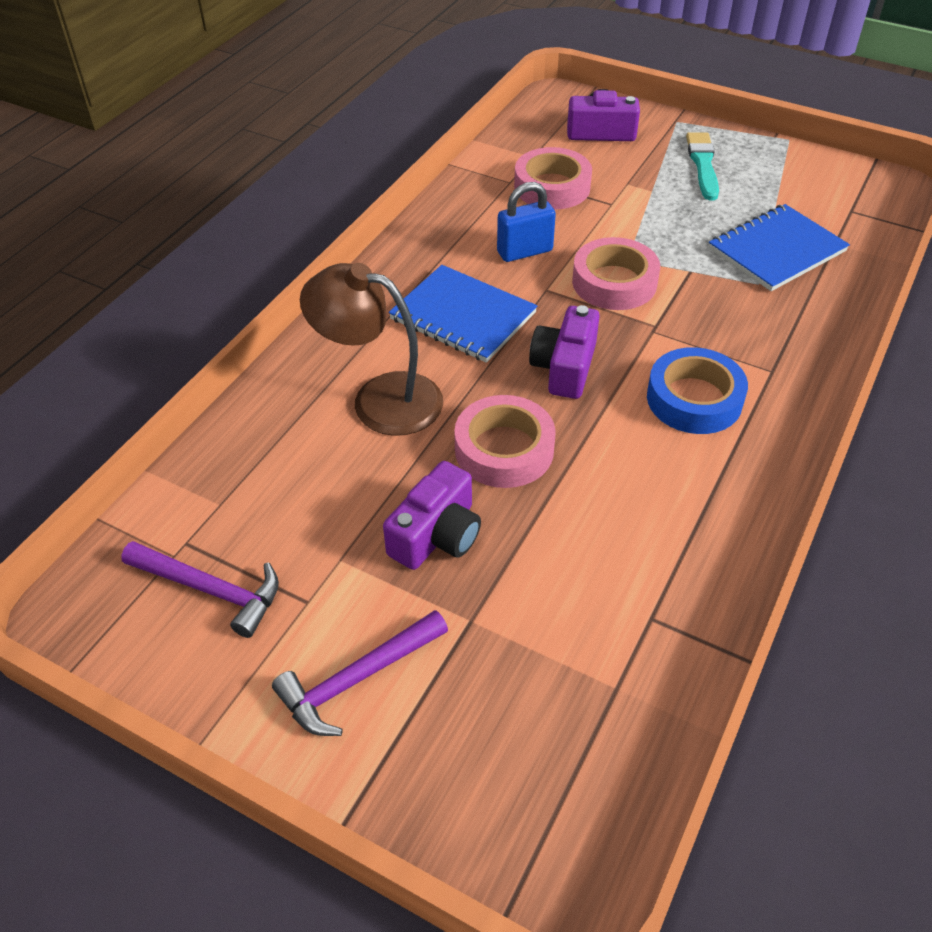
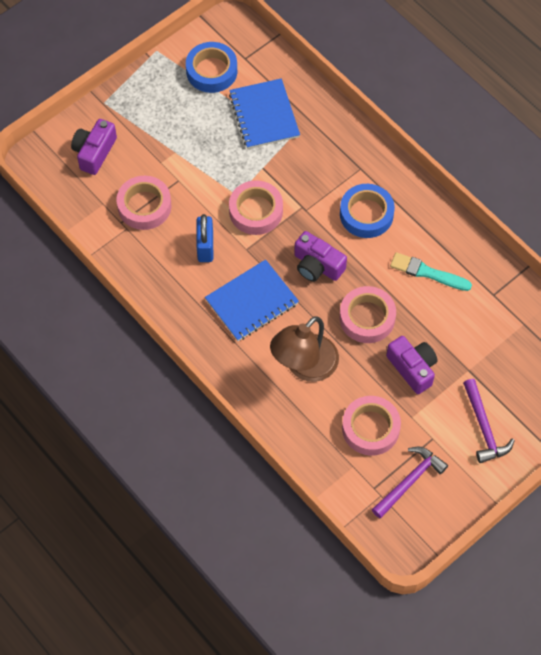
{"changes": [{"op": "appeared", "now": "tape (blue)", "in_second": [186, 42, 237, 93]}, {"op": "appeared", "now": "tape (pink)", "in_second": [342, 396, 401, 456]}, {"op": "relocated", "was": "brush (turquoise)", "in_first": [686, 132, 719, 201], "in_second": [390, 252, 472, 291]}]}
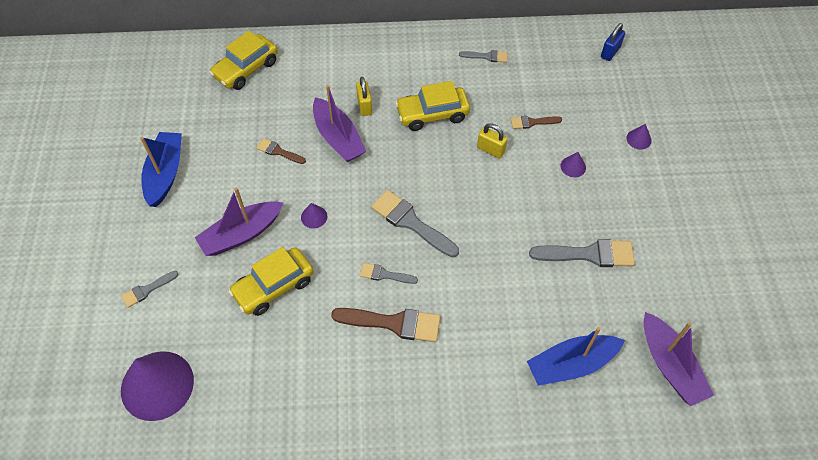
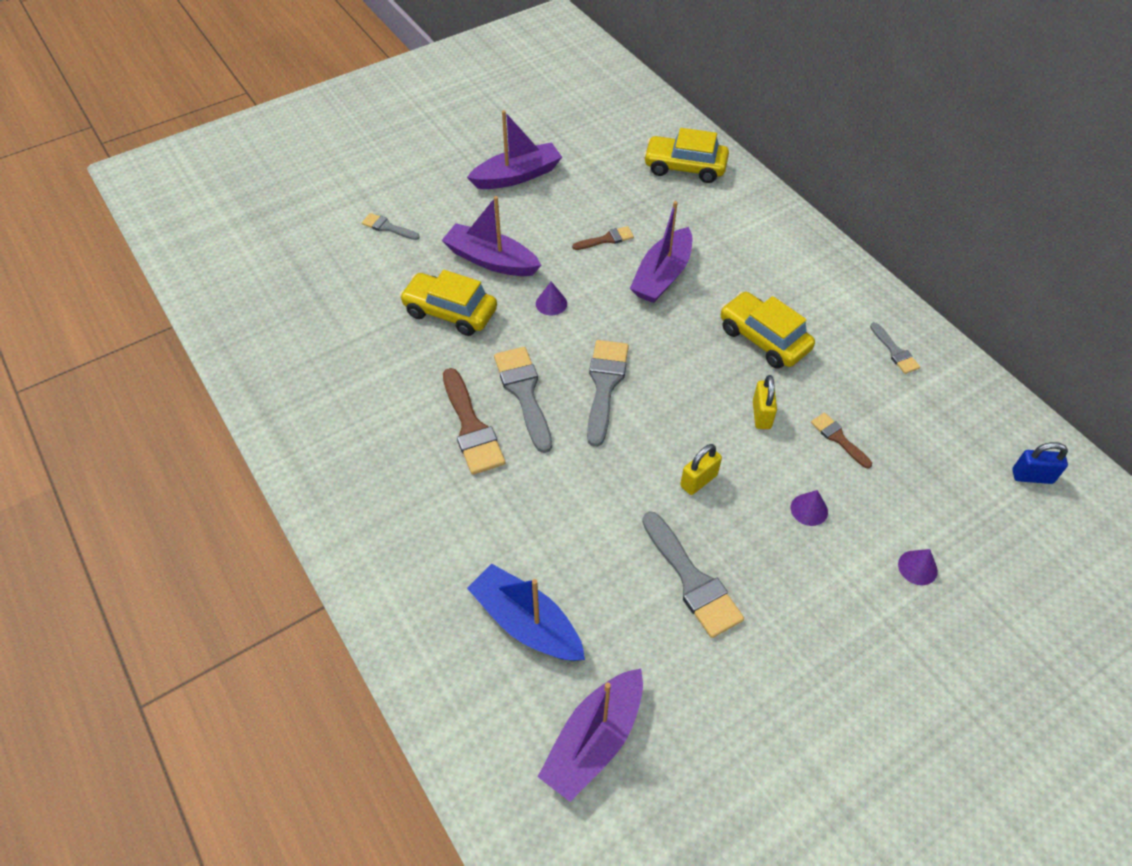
{"changes": [{"op": "missing", "was": "cone (purple)", "in_first": [121, 351, 194, 421]}, {"op": "relocated", "was": "padlock (yellow)", "in_first": [356, 77, 372, 116], "in_second": [680, 444, 722, 495]}, {"op": "colour", "was": "boat (blue)", "now": "boat (purple)", "in_first": [140, 132, 182, 207], "in_second": [467, 110, 562, 189]}, {"op": "spun", "was": "brush (brown)", "in_first": [256, 138, 306, 164], "in_second": [572, 226, 634, 250], "clockwise": 75}, {"op": "size", "was": "brush (grey)", "in_first": [360, 263, 418, 284], "in_second": [494, 347, 552, 453], "ratio": 1.82}]}
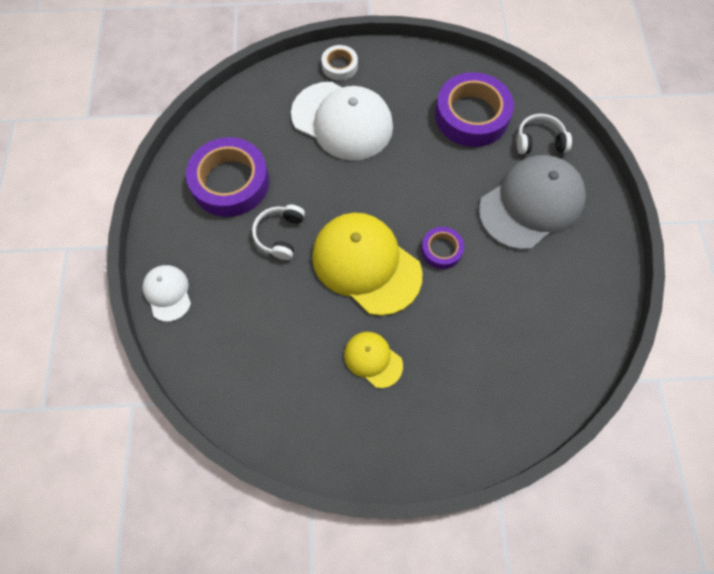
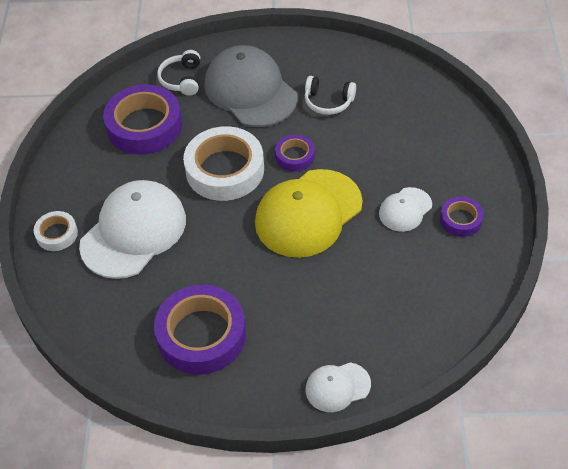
{"changes": [{"op": "appeared", "now": "tape (white)", "in_second": [183, 126, 264, 201]}, {"op": "appeared", "now": "tape (purple)", "in_second": [440, 197, 484, 237]}, {"op": "relocated", "was": "headphones (white)", "in_first": [252, 205, 305, 260], "in_second": [305, 76, 356, 115]}, {"op": "colour", "was": "cap (yellow)", "now": "cap (white)", "in_first": [344, 332, 403, 388], "in_second": [379, 187, 432, 232]}]}
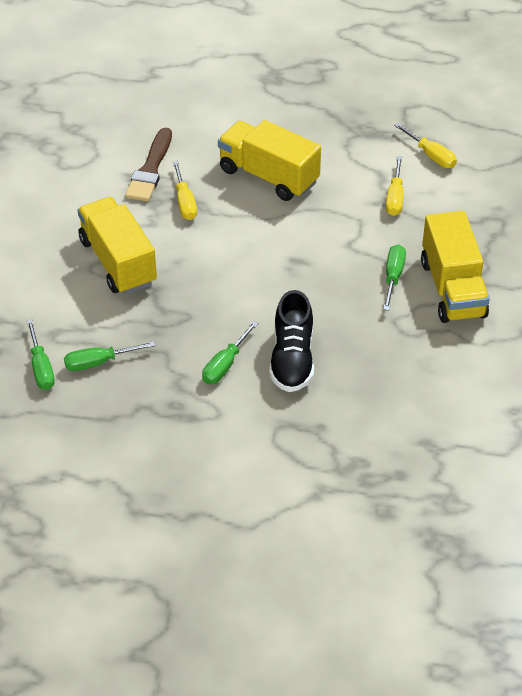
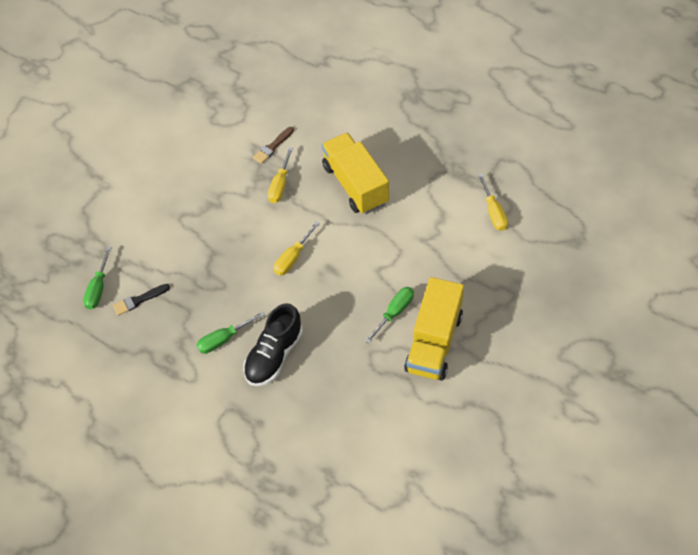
{"changes": [{"op": "missing", "was": "truck (yellow)", "in_first": [77, 197, 157, 294]}, {"op": "relocated", "was": "screwdriver (yellow)", "in_first": [386, 156, 404, 216], "in_second": [274, 221, 320, 276]}, {"op": "exchanged", "was": "screwdriver (green)", "now": "brush (black)", "in_first": [64, 341, 155, 371], "in_second": [113, 284, 170, 316]}, {"op": "size", "was": "brush (brown)", "in_first": [125, 128, 172, 202], "in_second": [253, 127, 294, 164], "ratio": 0.61}]}
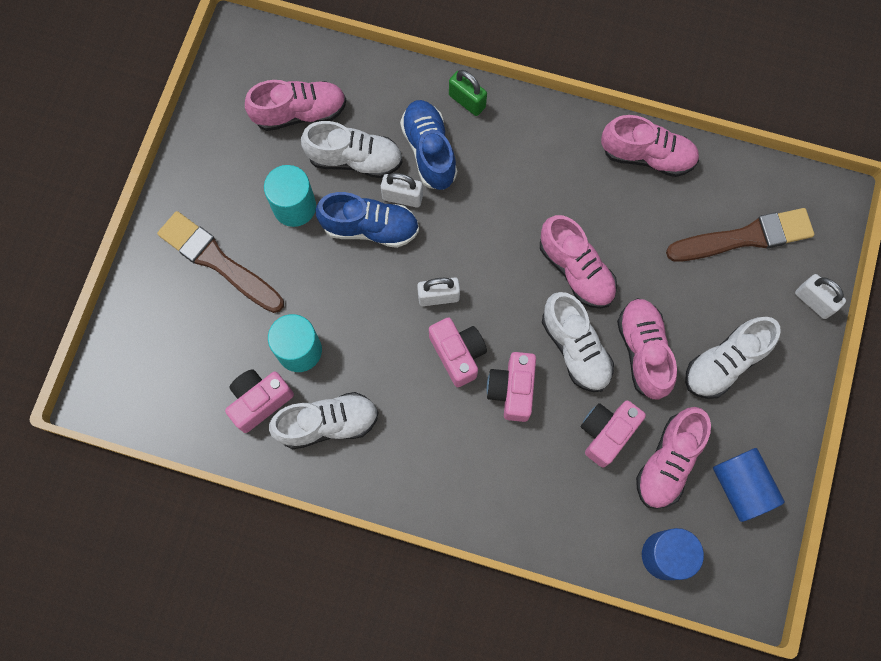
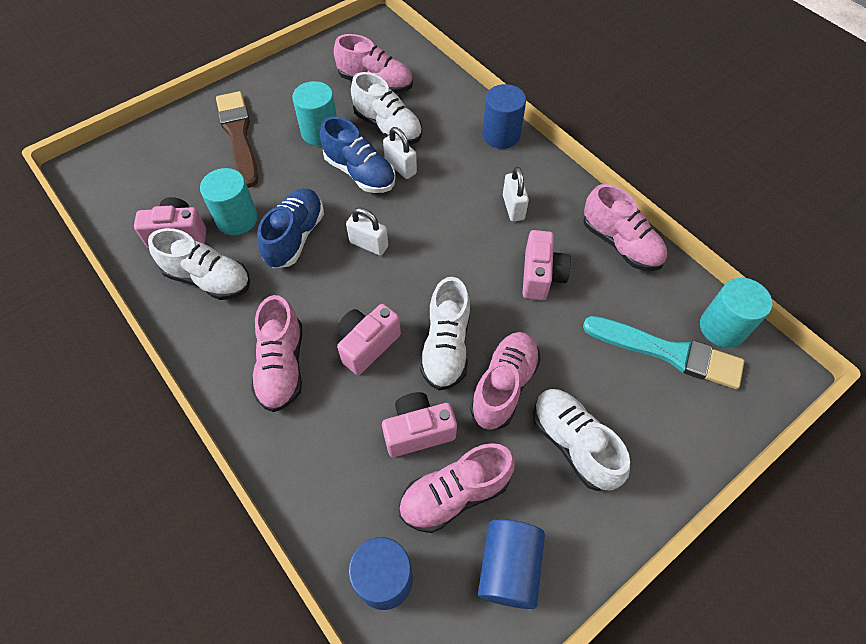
{"changes": [{"op": "appeared", "now": "cylinder (turquoise)", "in_second": [700, 278, 772, 348]}, {"op": "relocated", "was": "shoe (blue)", "in_first": [400, 100, 457, 190], "in_second": [257, 189, 324, 268]}, {"op": "relocated", "was": "camera (pink)", "in_first": [429, 317, 487, 387], "in_second": [522, 230, 571, 300]}, {"op": "relocated", "was": "shoe (pink)", "in_first": [540, 215, 617, 309], "in_second": [251, 295, 302, 412]}, {"op": "relocated", "was": "padlock (white)", "in_first": [795, 274, 846, 319], "in_second": [503, 167, 529, 221]}, {"op": "exchanged", "was": "padlock (green)", "now": "cylinder (blue)", "in_first": [449, 70, 487, 116], "in_second": [482, 84, 526, 149]}, {"op": "colour", "was": "brush (brown)", "now": "brush (turquoise)", "in_first": [666, 208, 814, 262], "in_second": [583, 316, 745, 389]}, {"op": "spun", "was": "shoe (white)", "in_first": [685, 317, 781, 399], "in_second": [533, 389, 630, 491], "clockwise": 60}]}
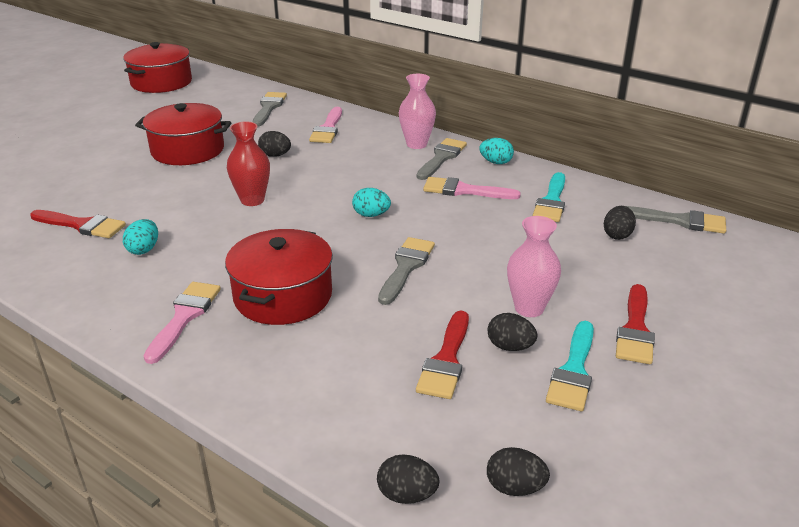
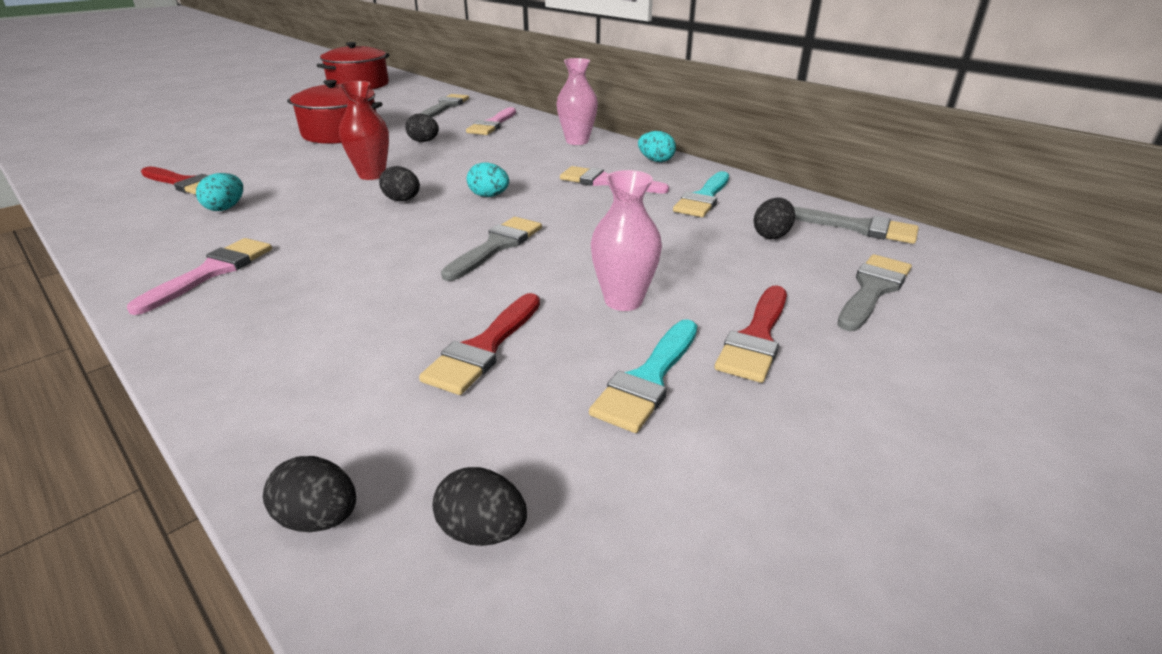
{"changes": [{"op": "missing", "was": "pot (red)", "in_first": [225, 229, 333, 325]}, {"op": "relocated", "was": "brush (grey)", "in_first": [417, 138, 467, 180], "in_second": [837, 254, 912, 331]}, {"op": "relocated", "was": "egg (black)", "in_first": [488, 313, 537, 351], "in_second": [379, 166, 420, 201]}]}
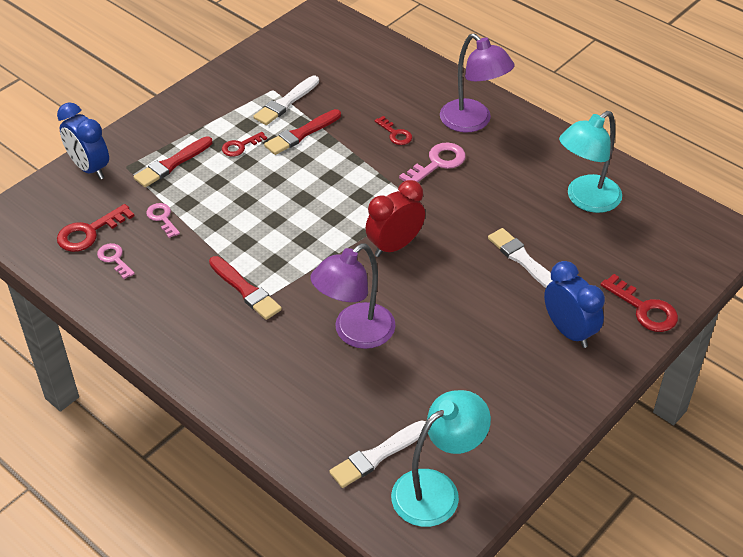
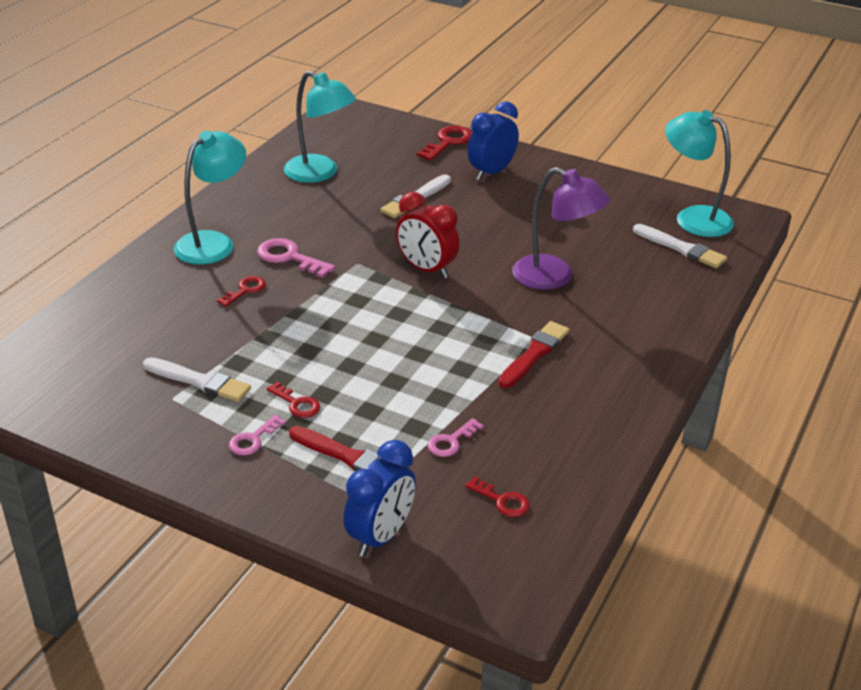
{"changes": [{"op": "missing", "was": "brush (red)", "in_first": [264, 109, 341, 155]}, {"op": "relocated", "was": "key (pink)", "in_first": [97, 243, 135, 279], "in_second": [229, 415, 286, 456]}, {"op": "colour", "was": "lamp (purple)", "now": "lamp (turquoise)", "in_first": [440, 33, 515, 132], "in_second": [174, 131, 246, 264]}, {"op": "size", "was": "key (red)", "in_first": [57, 204, 135, 252], "in_second": [465, 476, 530, 517], "ratio": 0.63}]}
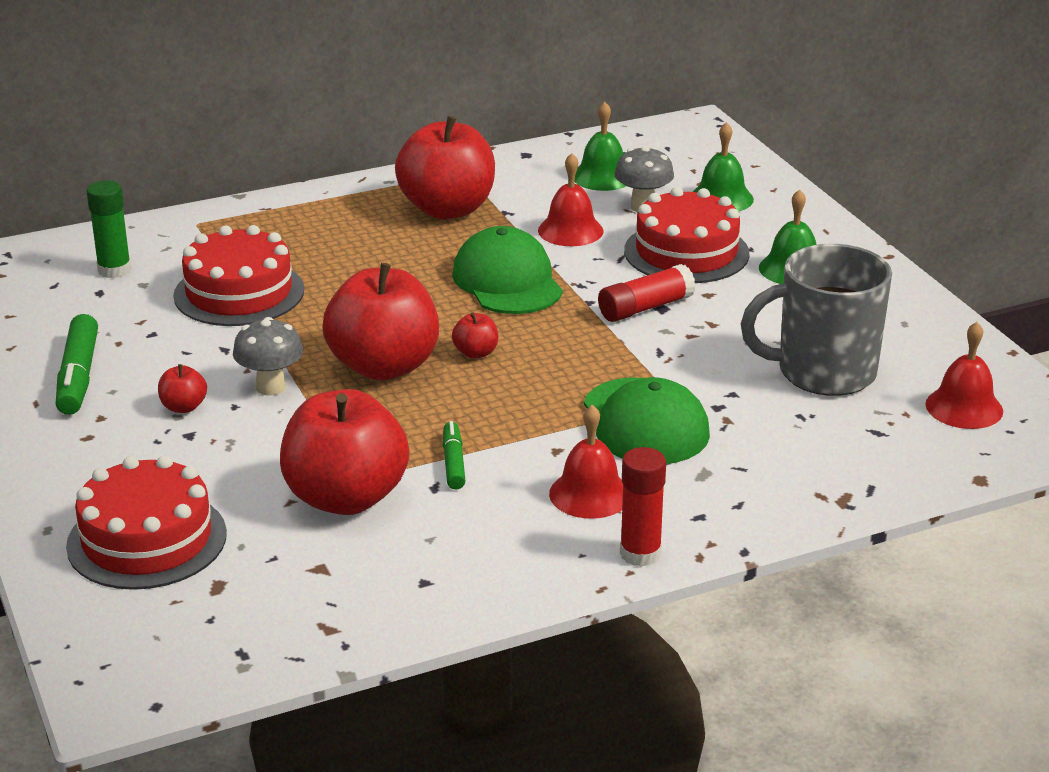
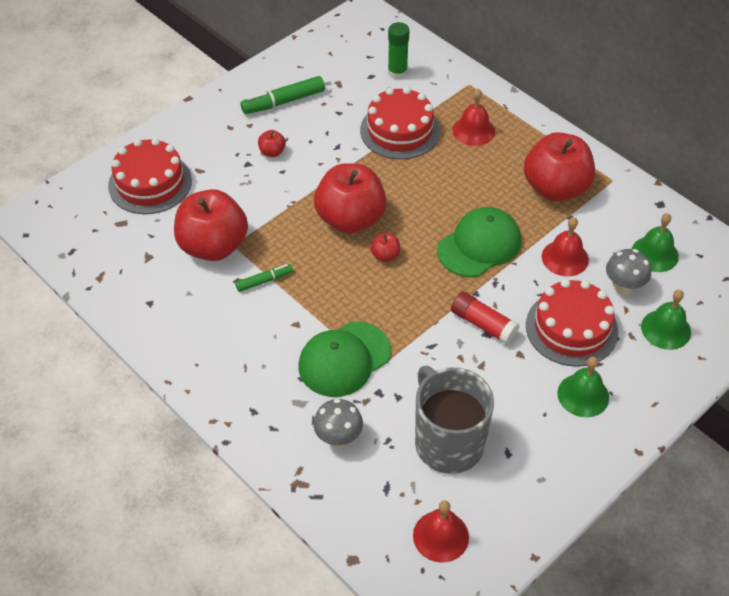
{"changes": [{"op": "missing", "was": "glue stick (red)", "in_first": [620, 447, 666, 567]}, {"op": "relocated", "was": "mushroom (grey)", "in_first": [233, 317, 303, 396], "in_second": [313, 399, 363, 448]}, {"op": "relocated", "was": "bell (red)", "in_first": [549, 405, 623, 519], "in_second": [452, 89, 495, 146]}]}
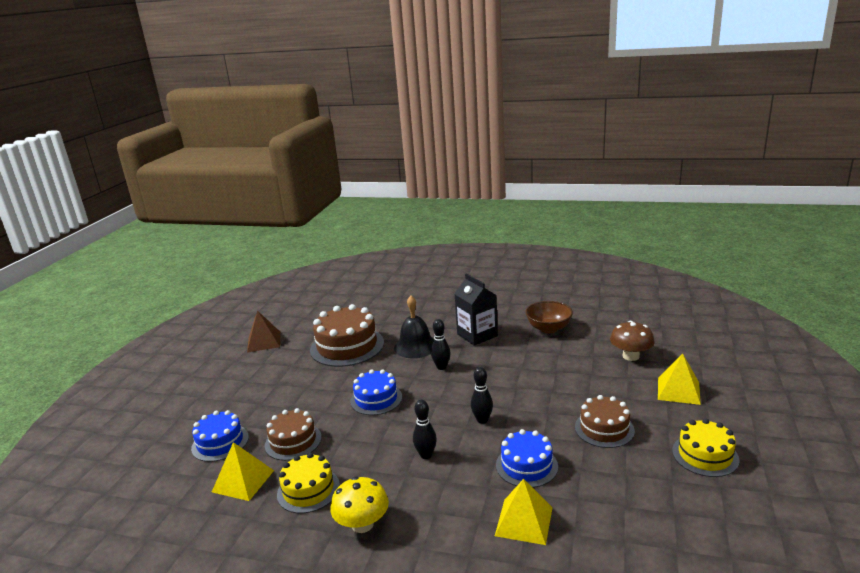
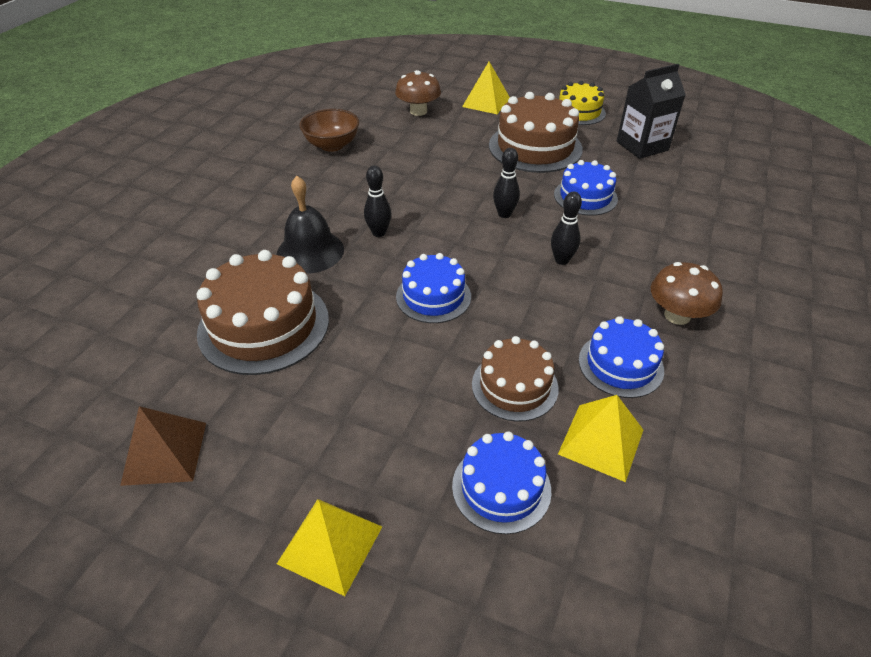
{"changes": [{"op": "relocated", "was": "carton (black)", "in_first": [455, 274, 498, 346], "in_second": [616, 64, 686, 159]}, {"op": "relocated", "was": "pyramid (yellow)", "in_first": [495, 479, 553, 545], "in_second": [277, 499, 382, 596]}, {"op": "colour", "was": "cake (yellow)", "now": "cake (blue)", "in_first": [277, 453, 340, 514], "in_second": [579, 316, 664, 398]}, {"op": "colour", "was": "mushroom (yellow)", "now": "mushroom (brown)", "in_first": [330, 477, 389, 533], "in_second": [651, 262, 723, 325]}, {"op": "size", "was": "cake (brown)", "in_first": [575, 395, 635, 448], "in_second": [489, 92, 583, 173], "ratio": 1.64}]}
